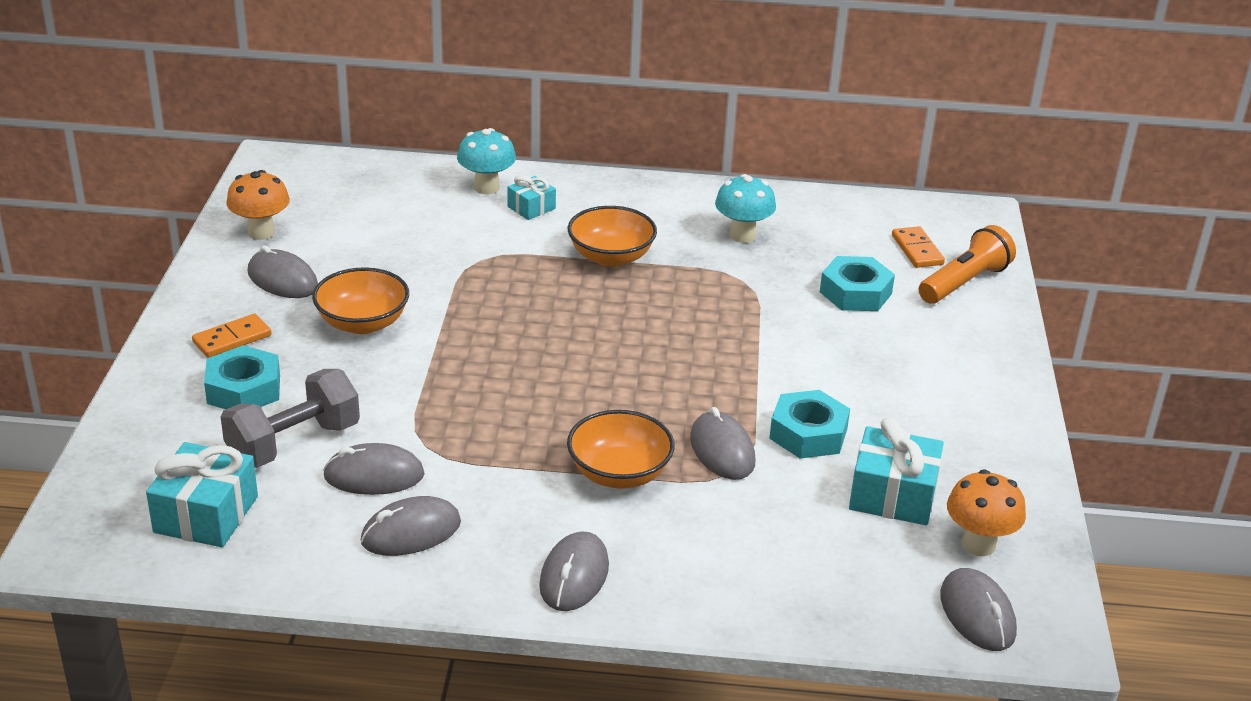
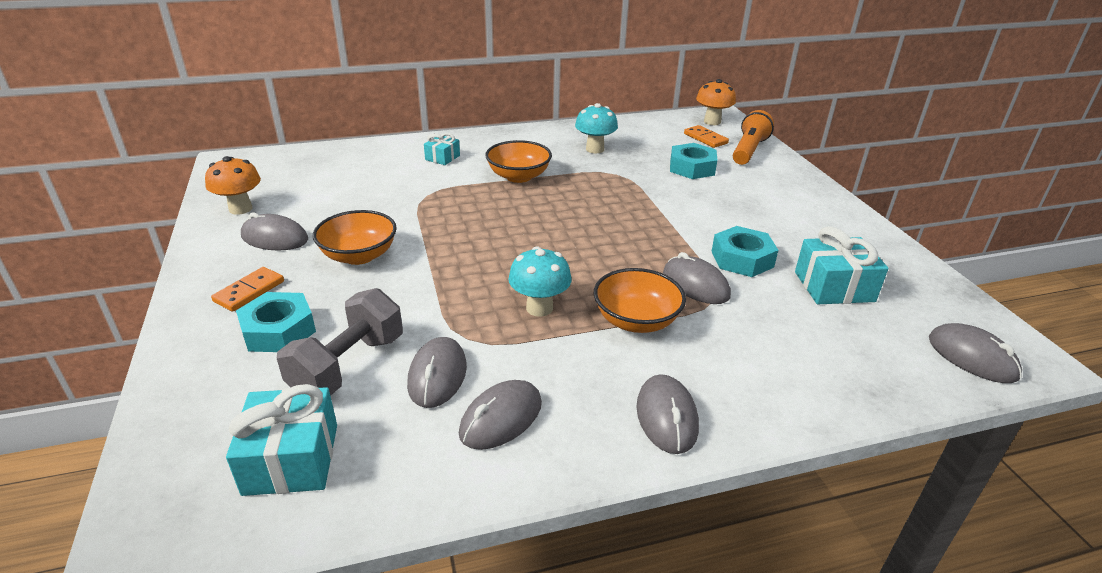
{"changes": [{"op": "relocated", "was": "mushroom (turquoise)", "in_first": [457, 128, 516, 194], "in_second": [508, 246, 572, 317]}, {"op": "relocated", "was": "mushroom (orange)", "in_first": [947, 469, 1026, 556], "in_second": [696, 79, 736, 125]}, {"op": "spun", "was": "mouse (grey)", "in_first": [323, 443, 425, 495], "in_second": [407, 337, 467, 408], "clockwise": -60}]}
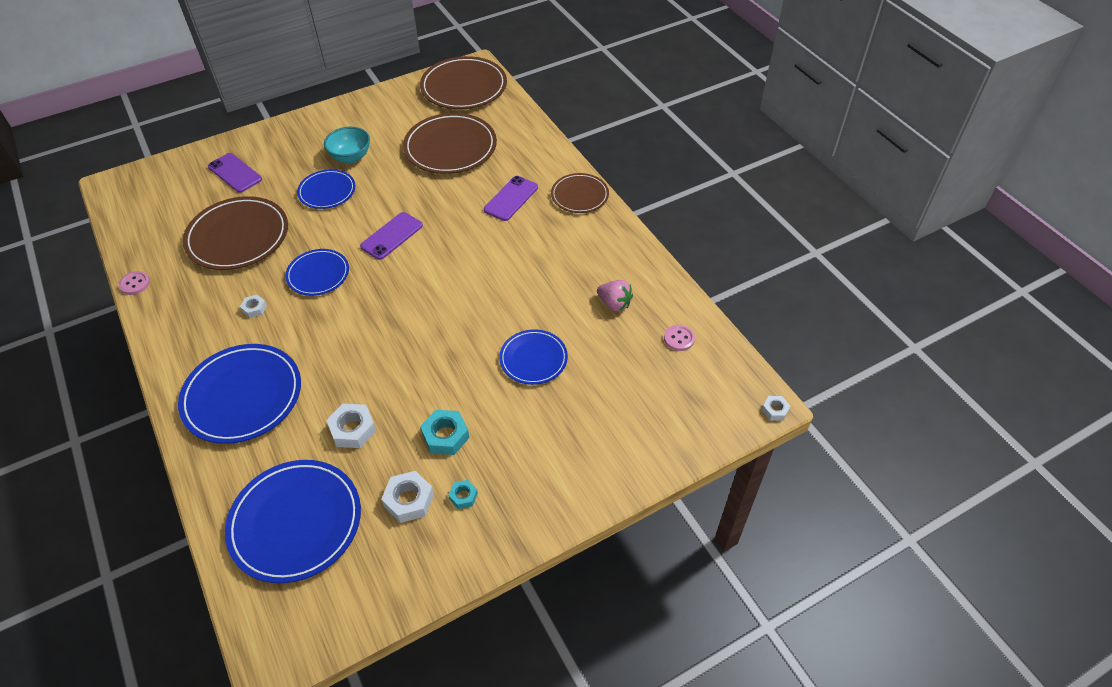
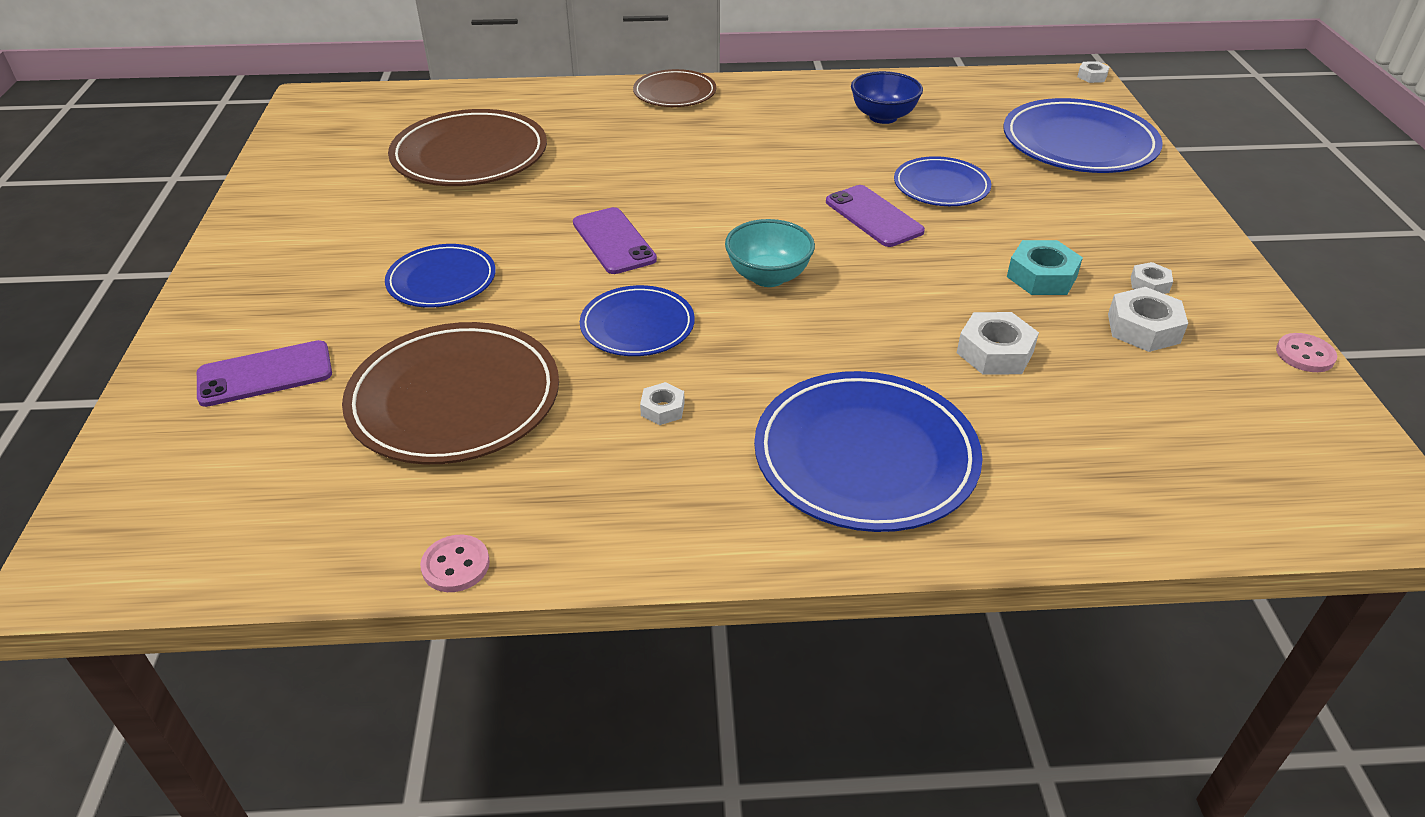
{"changes": [{"op": "missing", "was": "plate (brown)", "in_first": [420, 56, 507, 109]}, {"op": "relocated", "was": "plate (blue)", "in_first": [225, 460, 361, 583], "in_second": [1003, 98, 1163, 173]}, {"op": "relocated", "was": "bowl (turquoise)", "in_first": [324, 127, 370, 163], "in_second": [725, 219, 815, 287]}, {"op": "relocated", "was": "phone (purple)", "in_first": [484, 176, 538, 221], "in_second": [826, 185, 925, 247]}, {"op": "relocated", "was": "button (pink)", "in_first": [664, 325, 695, 351], "in_second": [1276, 333, 1337, 372]}, {"op": "exchanged", "was": "strawberry (pink)", "now": "bowl (blue)", "in_first": [597, 280, 633, 312], "in_second": [851, 71, 923, 124]}, {"op": "colour", "was": "nut (turquoise)", "now": "nut (white)", "in_first": [448, 480, 478, 509], "in_second": [1131, 262, 1173, 294]}]}
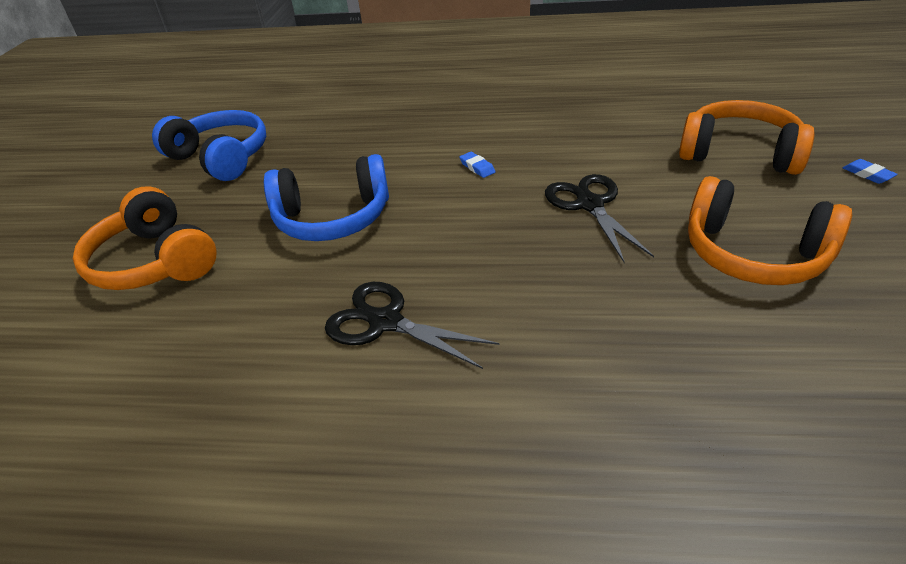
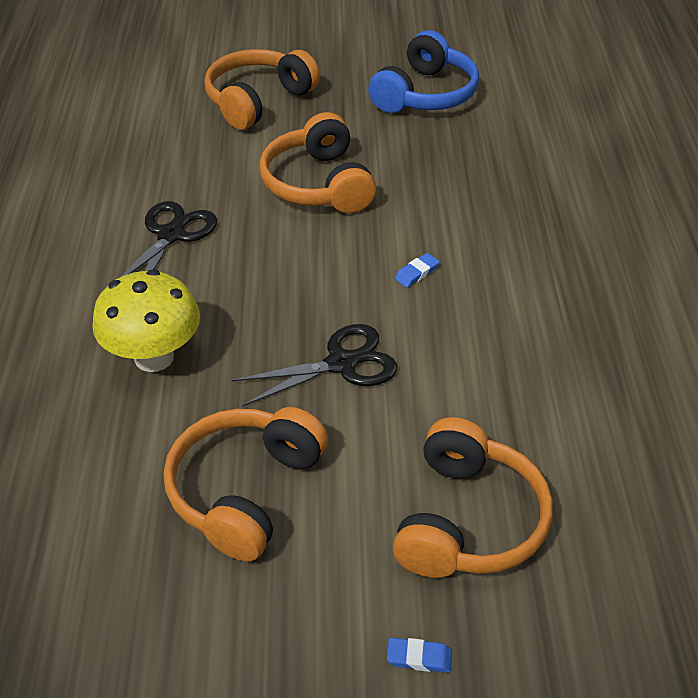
{"changes": [{"op": "appeared", "now": "mushroom (yellow)", "in_second": [92, 270, 200, 372]}, {"op": "colour", "was": "headphones (blue)", "now": "headphones (orange)", "in_first": [264, 154, 389, 241], "in_second": [259, 112, 376, 213]}, {"op": "spun", "was": "eraser (blue)", "in_first": [843, 159, 898, 184], "in_second": [387, 638, 452, 673], "clockwise": 45}]}
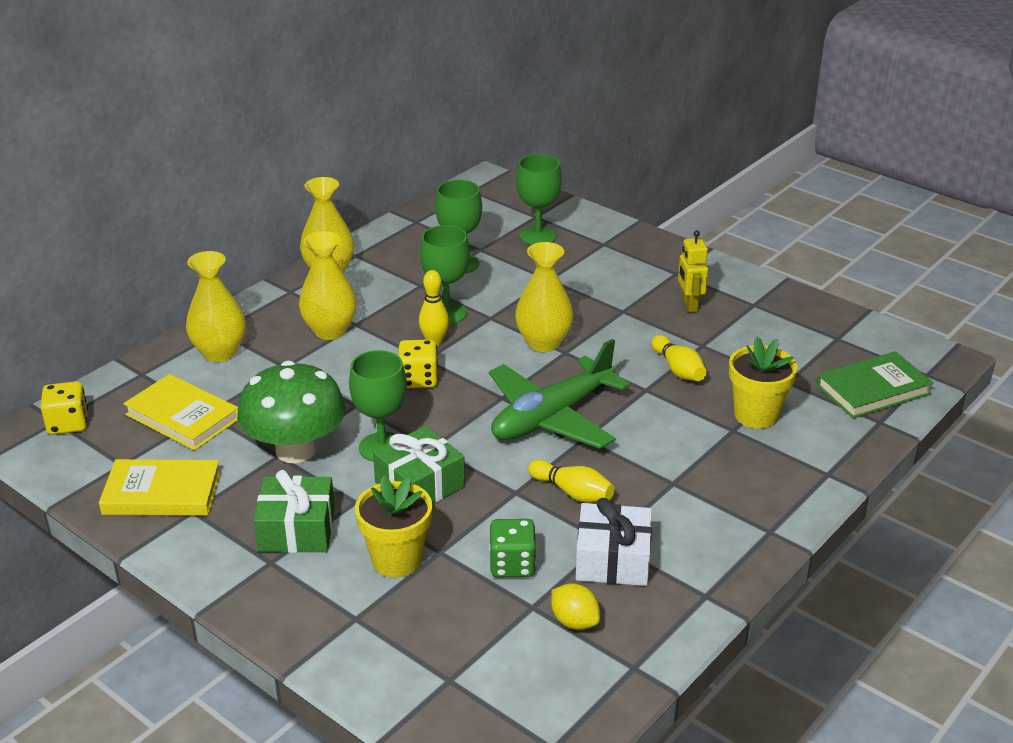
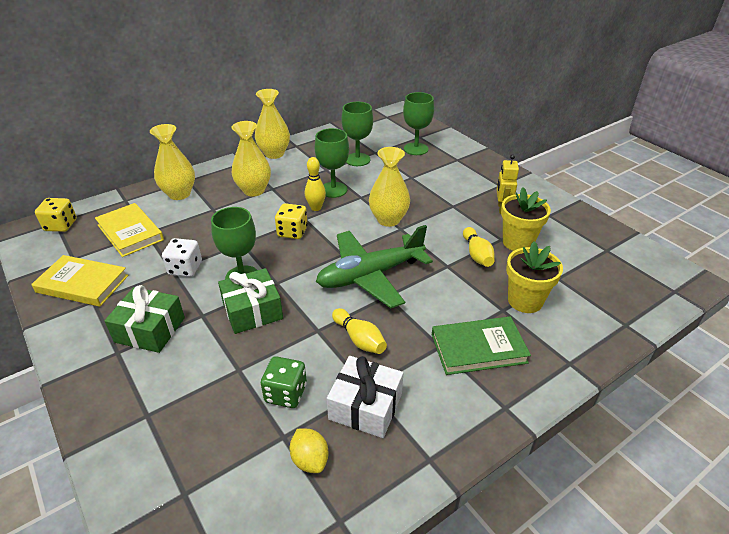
{"changes": [{"op": "relocated", "was": "flower pot (yellow)", "in_first": [355, 475, 432, 578], "in_second": [501, 187, 551, 251]}, {"op": "relocated", "was": "book (green)", "in_first": [816, 351, 934, 419], "in_second": [432, 316, 531, 375]}, {"op": "exchanged", "was": "mushroom (green)", "now": "dice (white)", "in_first": [237, 361, 346, 463], "in_second": [162, 238, 202, 277]}]}
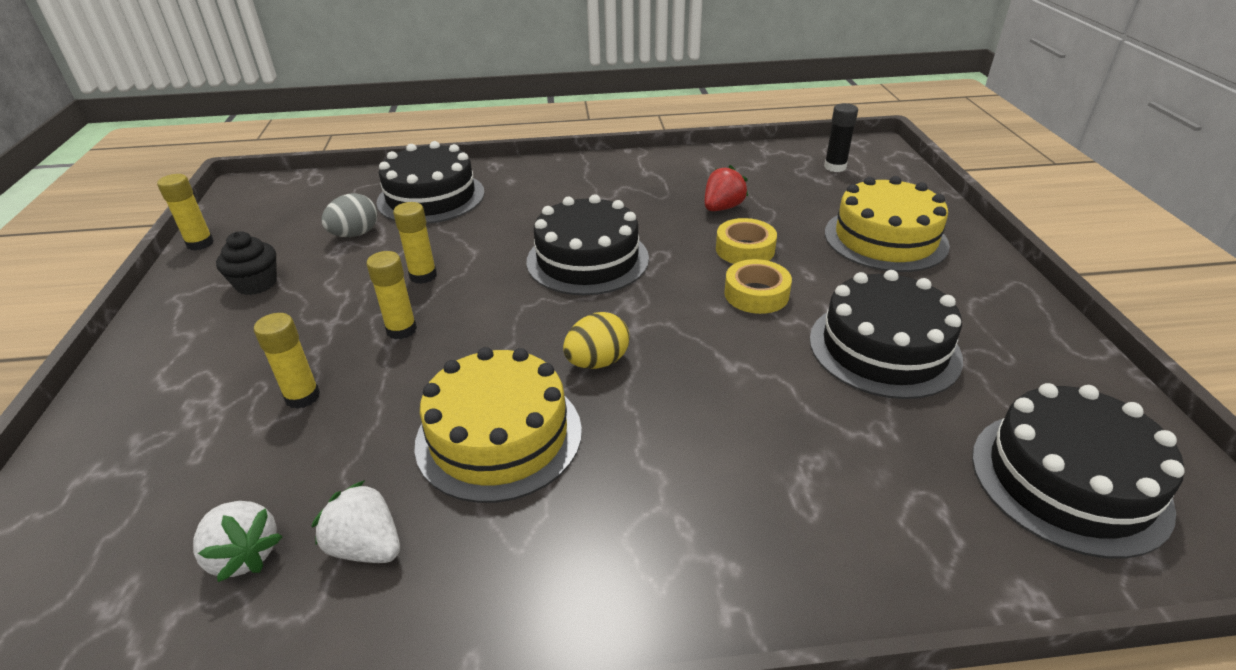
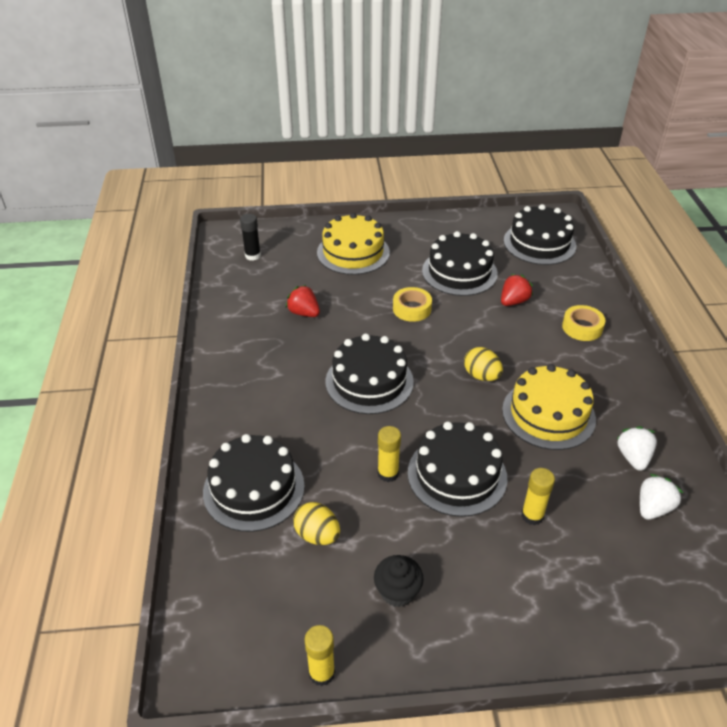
{"changes": [{"op": "appeared", "now": "strawberry (red)", "in_second": [501, 274, 533, 306]}, {"op": "relocated", "was": "tape (yellow)", "in_first": [716, 218, 777, 264], "in_second": [562, 305, 605, 341]}, {"op": "exchanged", "was": "glue stick (yellow)", "now": "cake (black)", "in_first": [366, 251, 417, 339], "in_second": [408, 422, 507, 517]}, {"op": "colour", "was": "egg (grey)", "now": "egg (yellow)", "in_first": [322, 193, 377, 237], "in_second": [293, 502, 340, 545]}, {"op": "spun", "was": "strawberry (white)", "in_first": [311, 480, 400, 563], "in_second": [617, 426, 657, 471], "clockwise": 150}]}
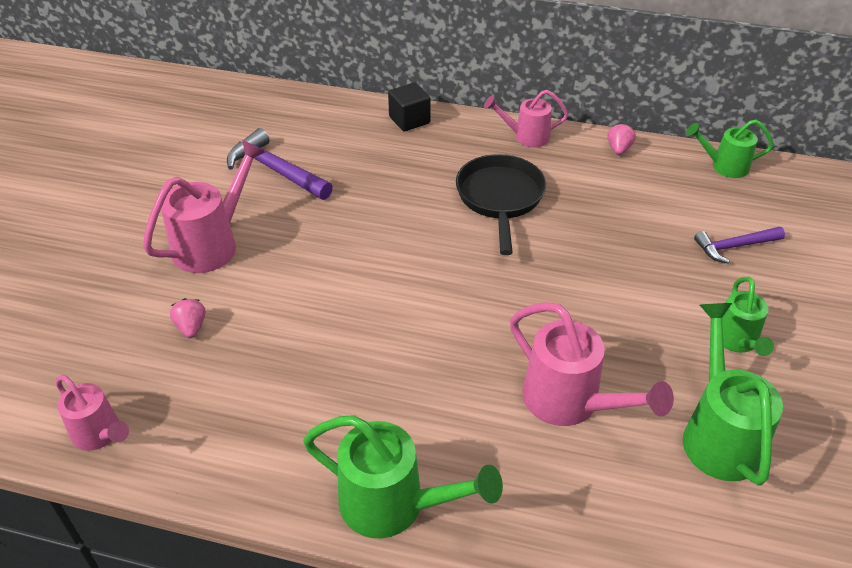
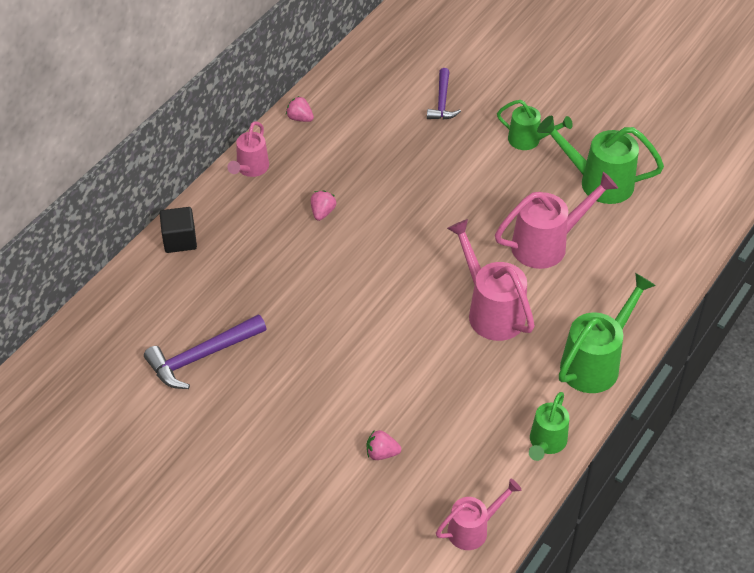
{"changes": [{"op": "relocated", "was": "watering can (pink)", "in_first": [143, 140, 265, 273], "in_second": [447, 219, 535, 341]}, {"op": "relocated", "was": "watering can (green)", "in_first": [686, 120, 774, 178], "in_second": [529, 392, 569, 461]}, {"op": "exchanged", "was": "pan (black)", "now": "strawberry (pink)", "in_first": [456, 154, 546, 255], "in_second": [311, 191, 336, 221]}]}
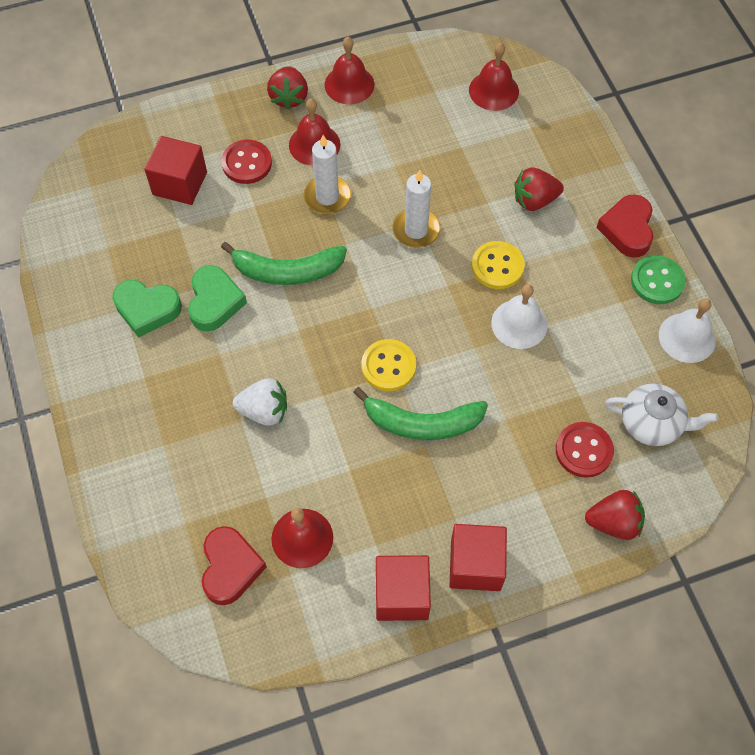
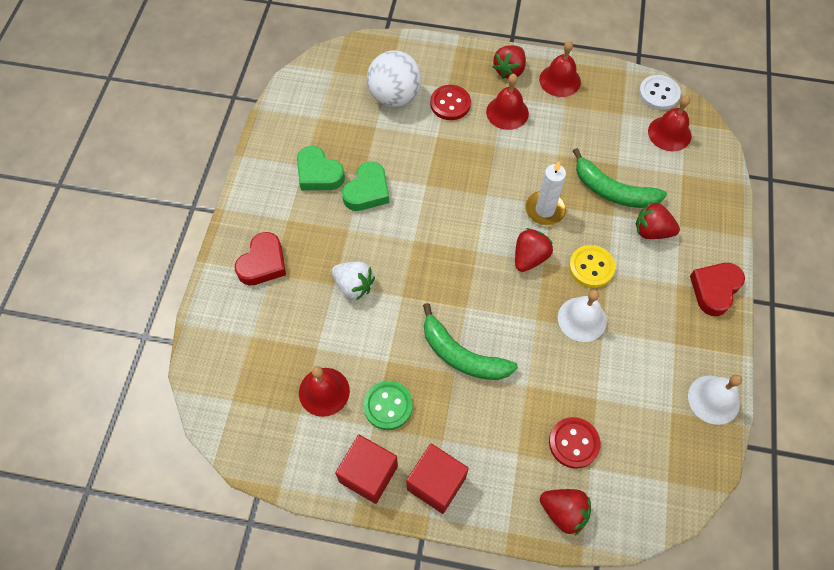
{"changes": [{"op": "missing", "was": "candle (white)", "in_first": [303, 135, 351, 214]}, {"op": "missing", "was": "button (yellow)", "in_first": [361, 339, 416, 391]}, {"op": "missing", "was": "teapot (white)", "in_first": [605, 383, 718, 446]}, {"op": "appeared", "now": "strawberry (red)", "in_second": [515, 228, 553, 272]}, {"op": "appeared", "now": "button (white)", "in_second": [639, 75, 681, 110]}, {"op": "relocated", "was": "heart (red)", "in_first": [202, 526, 267, 605], "in_second": [235, 232, 286, 285]}, {"op": "relocated", "was": "banana (green)", "in_first": [221, 242, 347, 285], "in_second": [573, 148, 667, 208]}, {"op": "relocated", "was": "button (green)", "in_first": [631, 255, 686, 304], "in_second": [363, 381, 413, 430]}, {"op": "exchanged", "was": "cube (red)", "now": "ball (white)", "in_first": [144, 136, 207, 205], "in_second": [367, 50, 422, 107]}]}
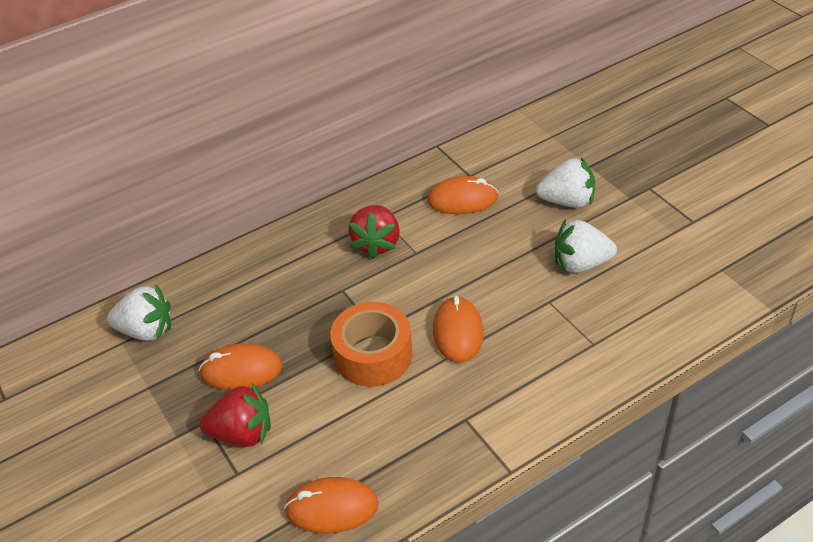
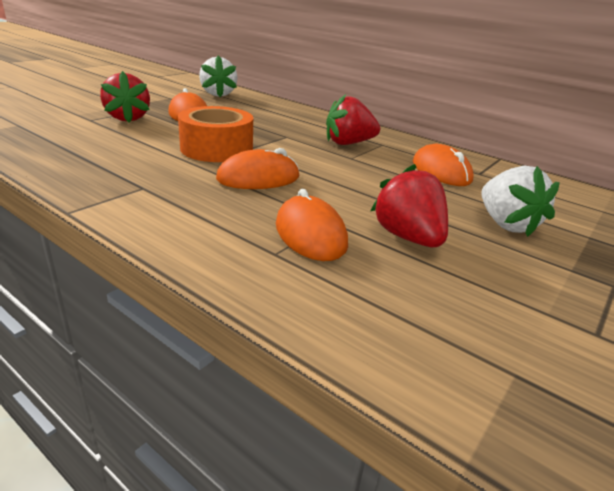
{"changes": [{"op": "relocated", "was": "mouse (orange)", "in_first": [284, 477, 379, 533], "in_second": [276, 189, 348, 261]}, {"op": "colour", "was": "strawberry (white)", "now": "strawberry (red)", "in_first": [555, 219, 617, 273], "in_second": [371, 164, 448, 247]}]}
